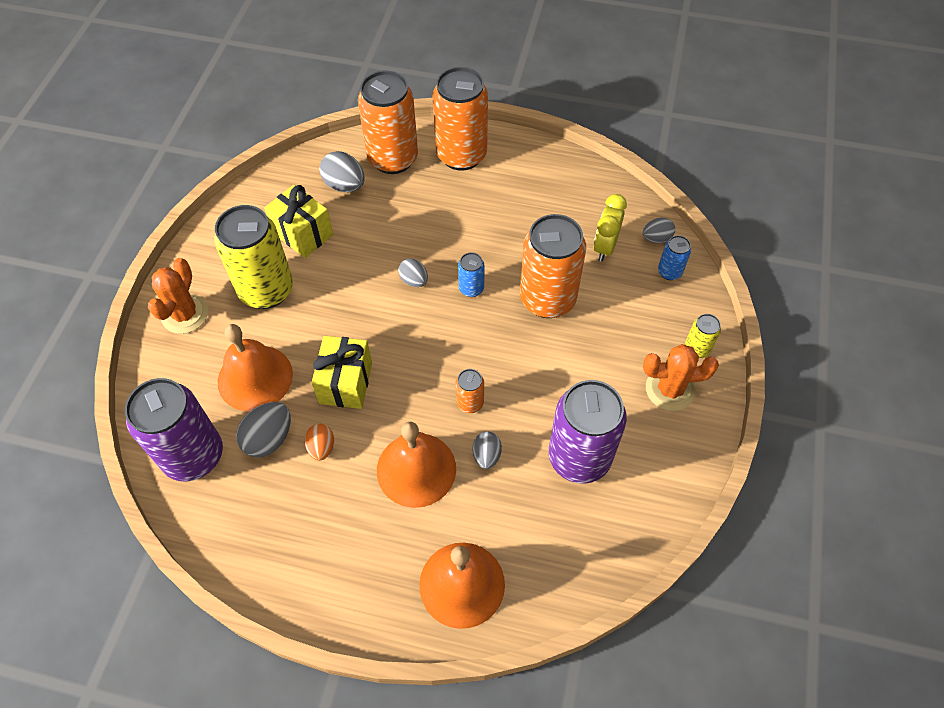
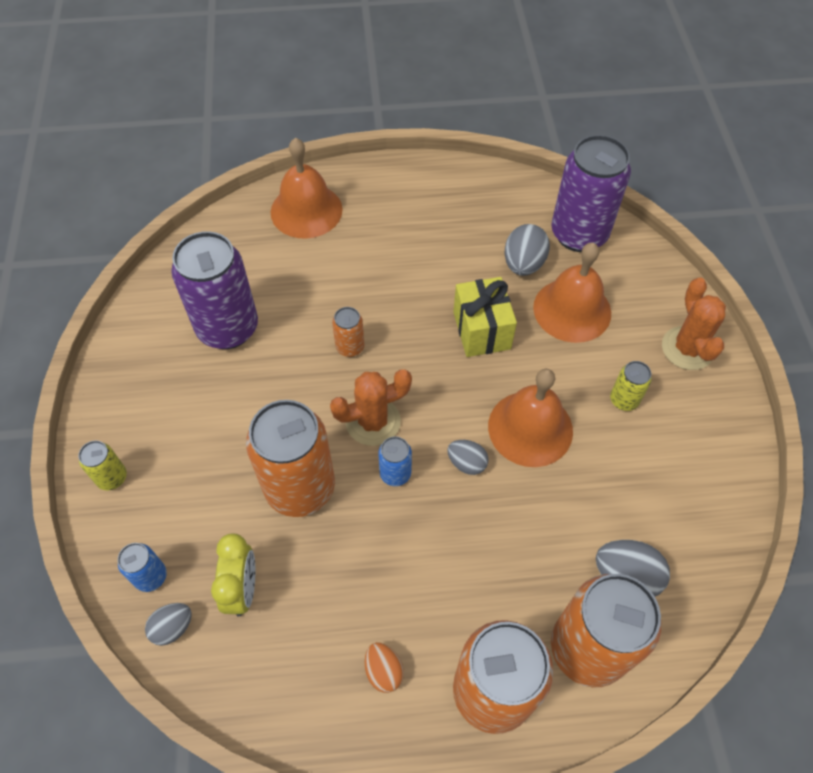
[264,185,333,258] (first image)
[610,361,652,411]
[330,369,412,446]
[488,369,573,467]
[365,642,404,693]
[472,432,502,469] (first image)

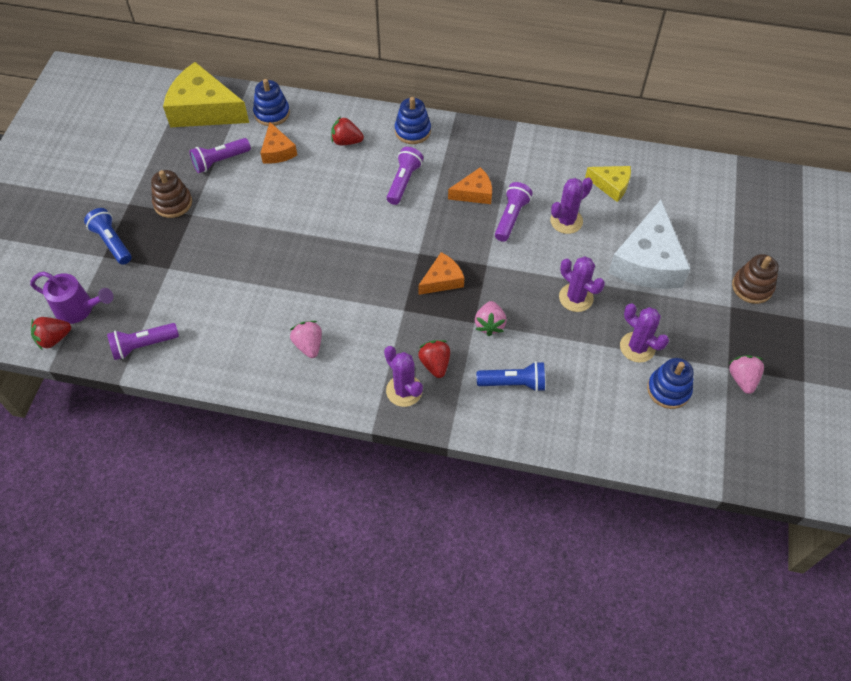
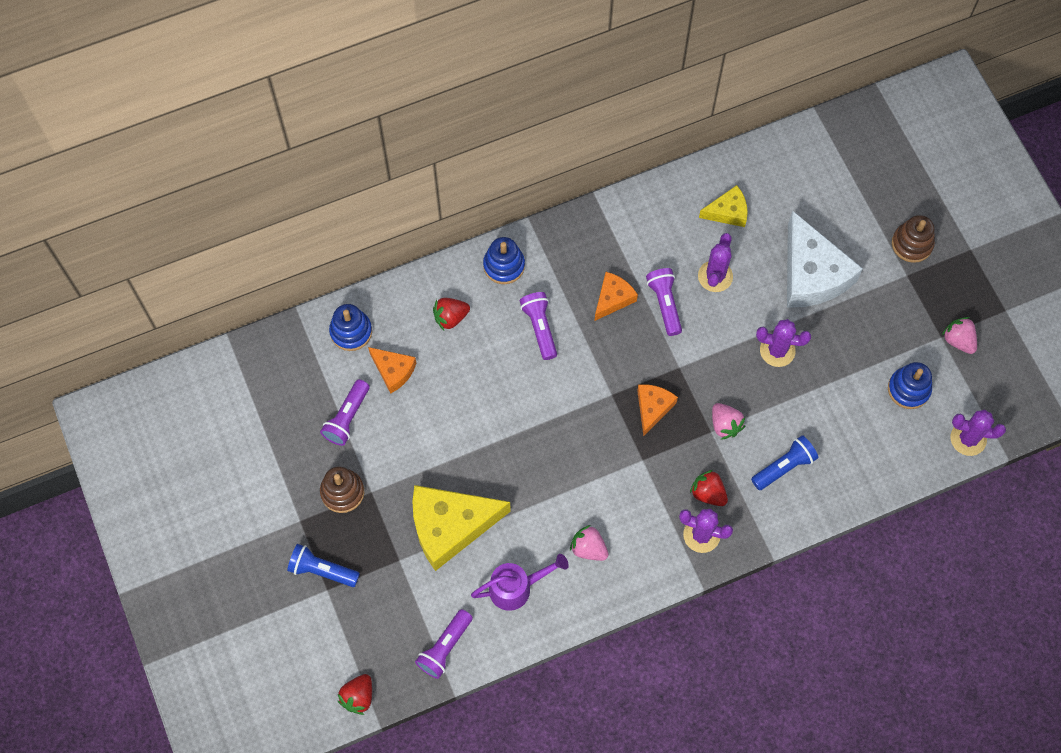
[412,485,511,571]
[471,554,569,611]
[950,410,1006,456]

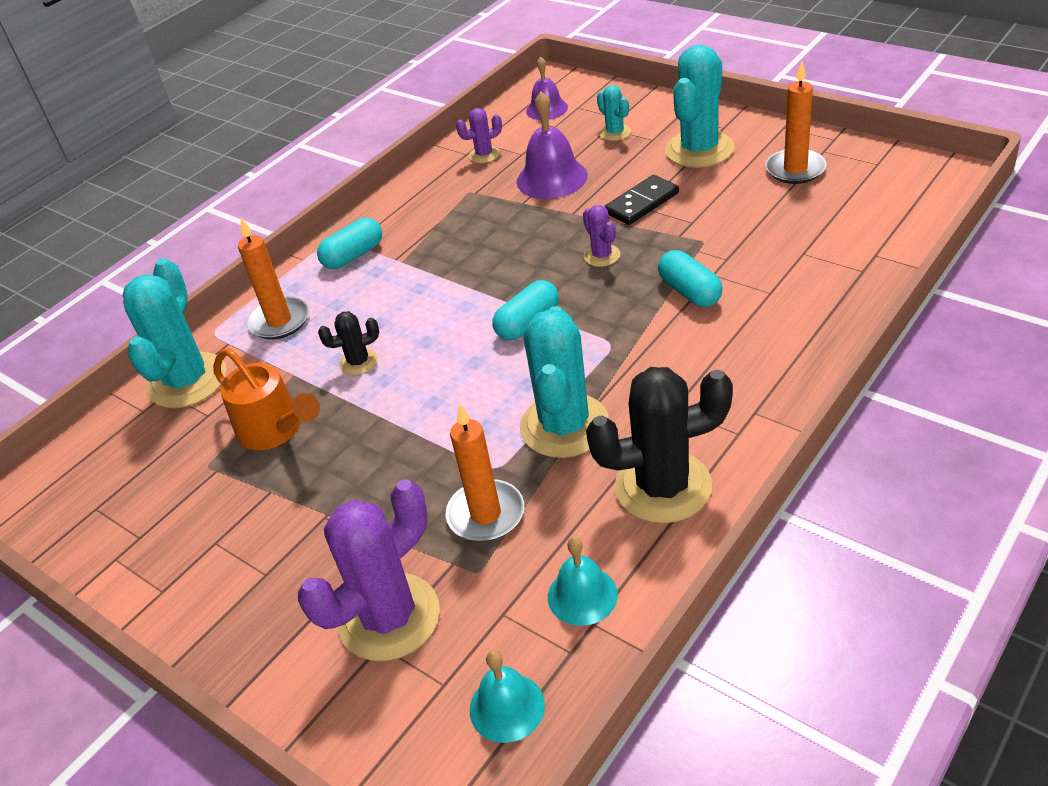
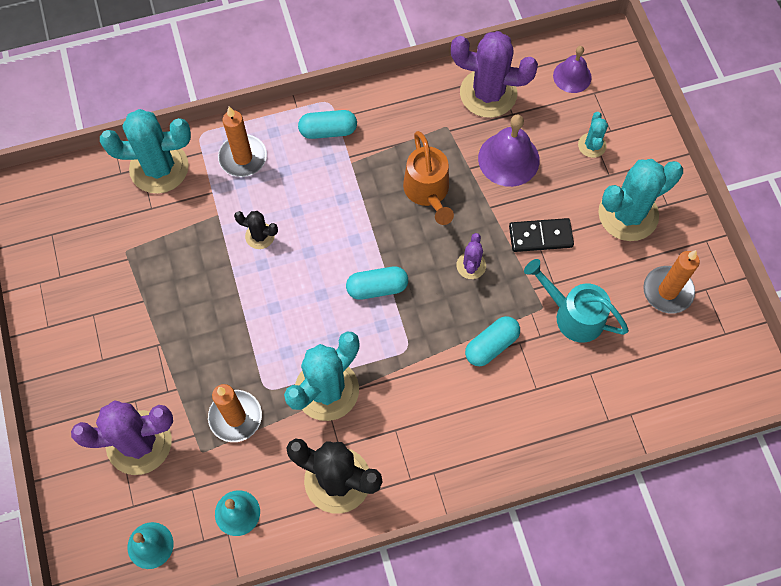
[451,31,538,118]
[465,316,520,366]
[100,109,191,194]
[403,131,454,225]
[524,259,629,343]

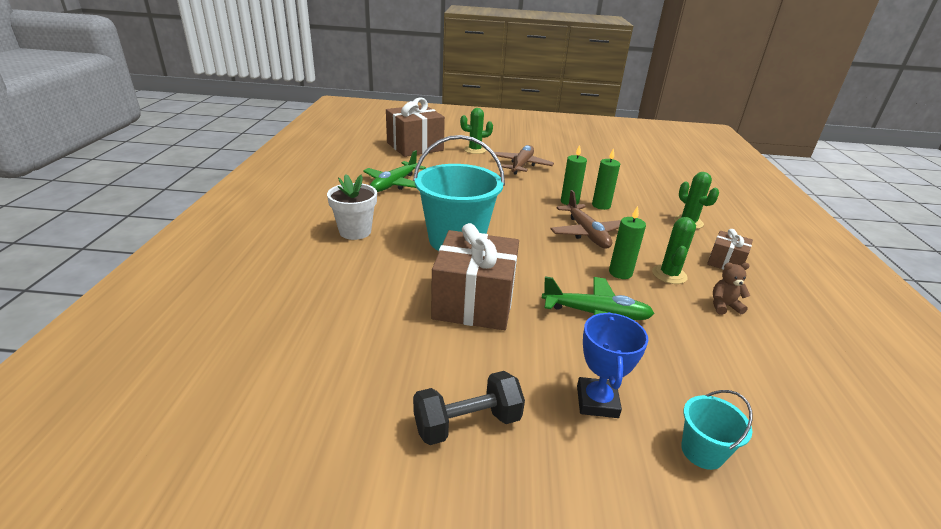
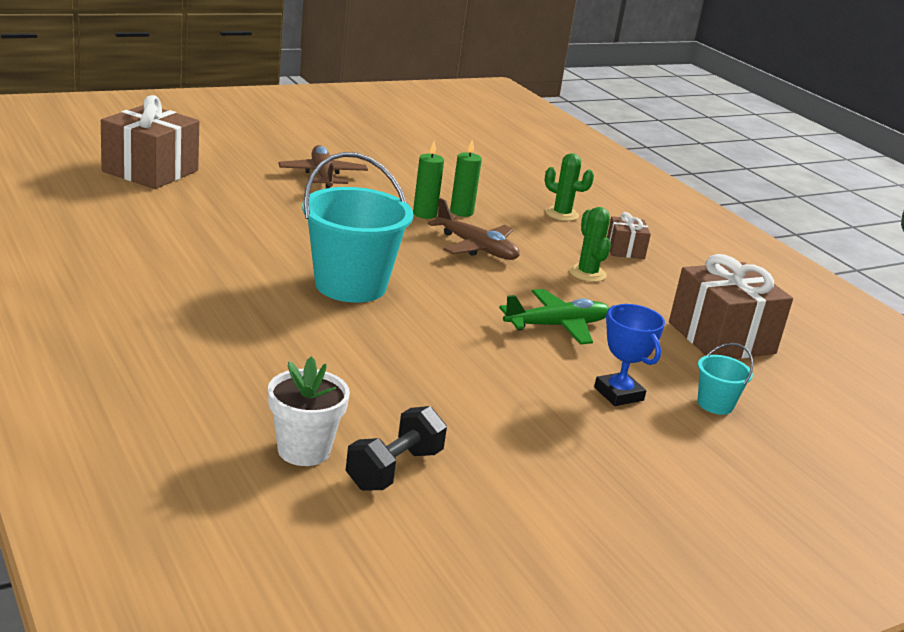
[460,108,493,154] (first image)
[363,150,426,192] (first image)
[268,356,350,466]
[609,206,646,279] (first image)
[669,254,793,359]
[713,263,750,315] (first image)
[346,406,447,491]

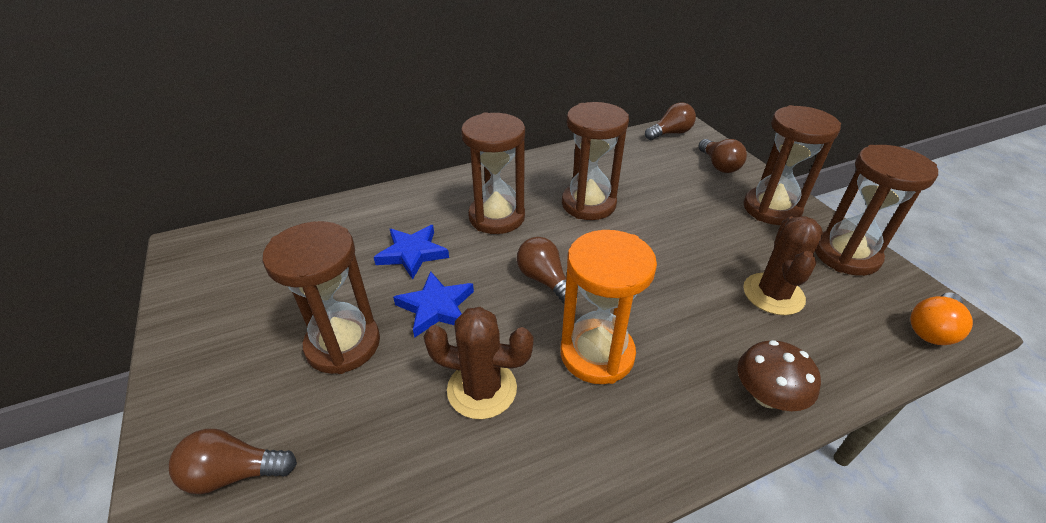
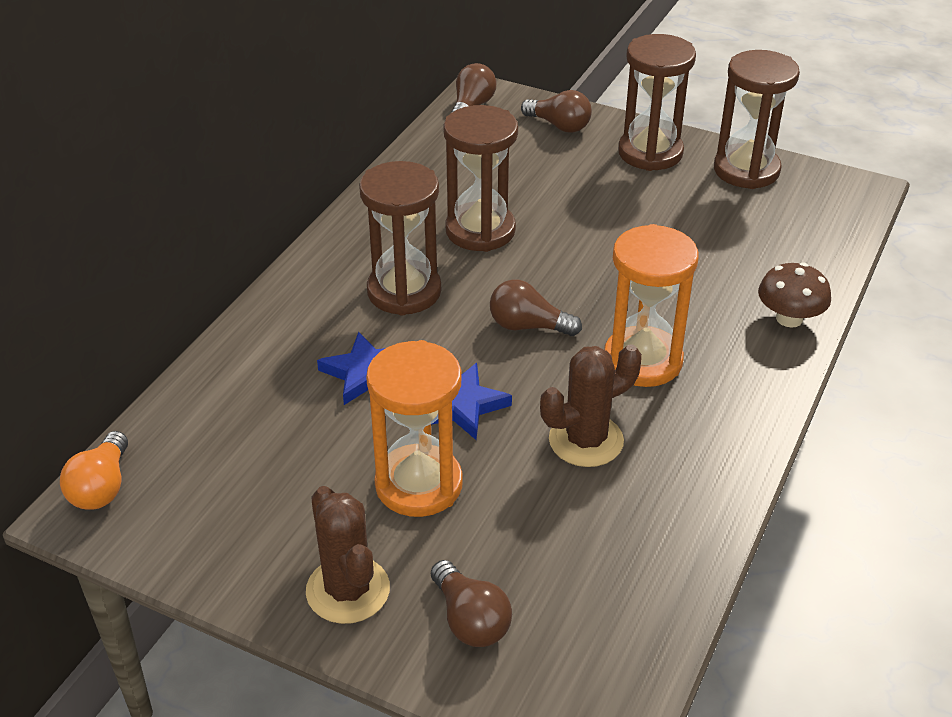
[306,486,390,624]
[366,340,463,517]
[60,431,128,510]
[431,560,512,647]

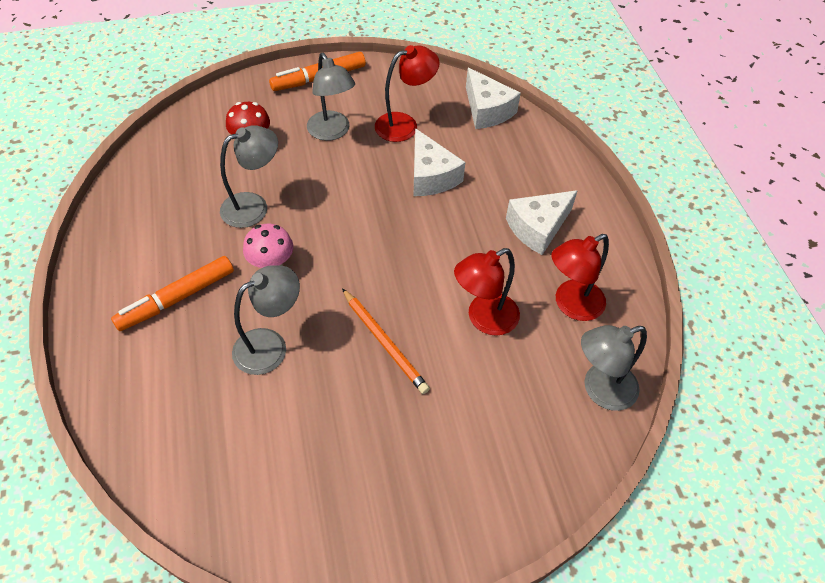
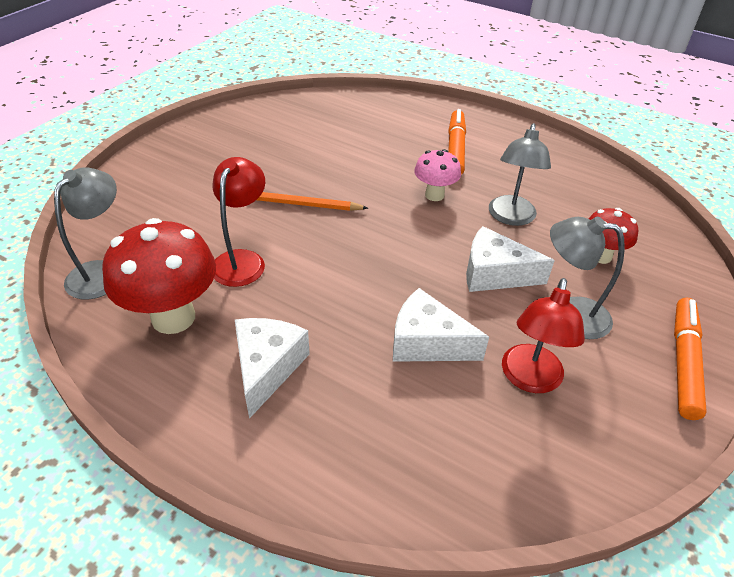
[466,226,555,292]
[102,218,216,334]
[232,265,300,375] (first image)

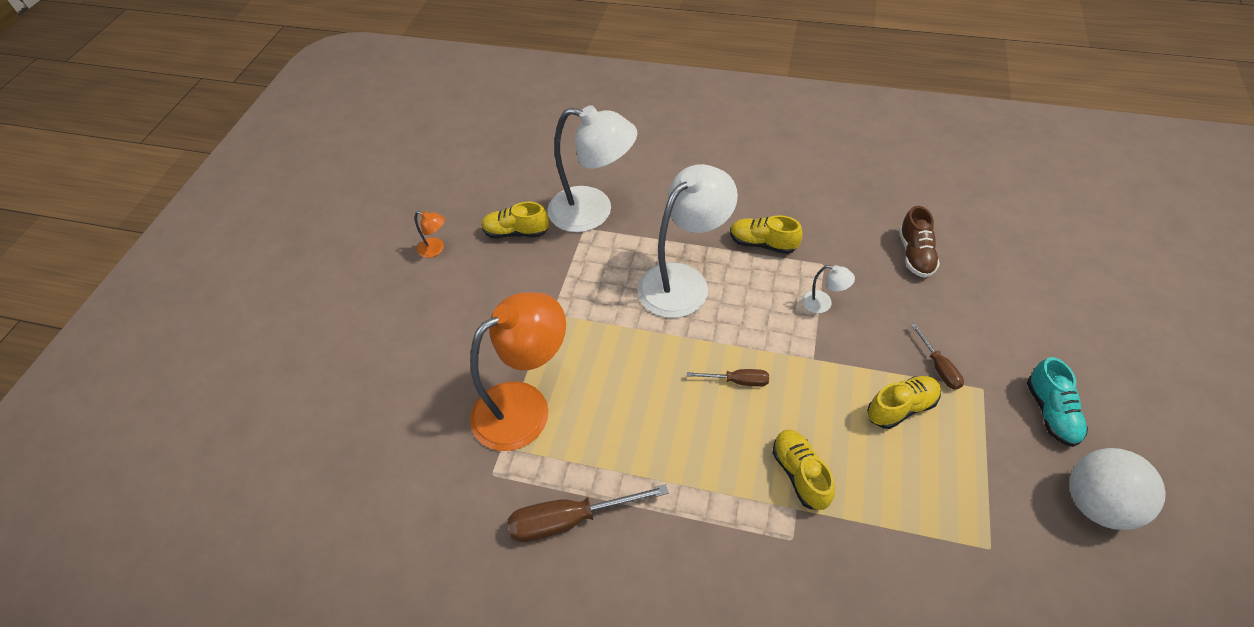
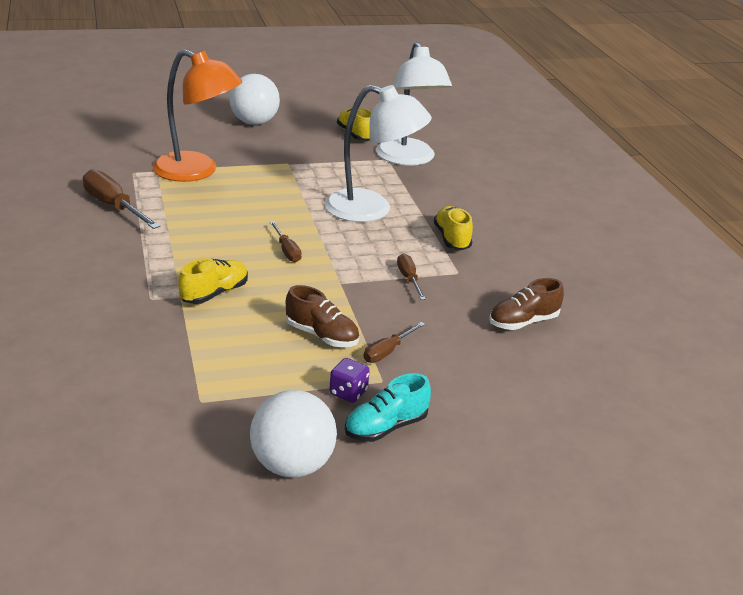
[415,211,445,258] (first image)
[397,253,426,300]
[286,285,359,347]
[229,74,280,125]
[329,358,370,403]

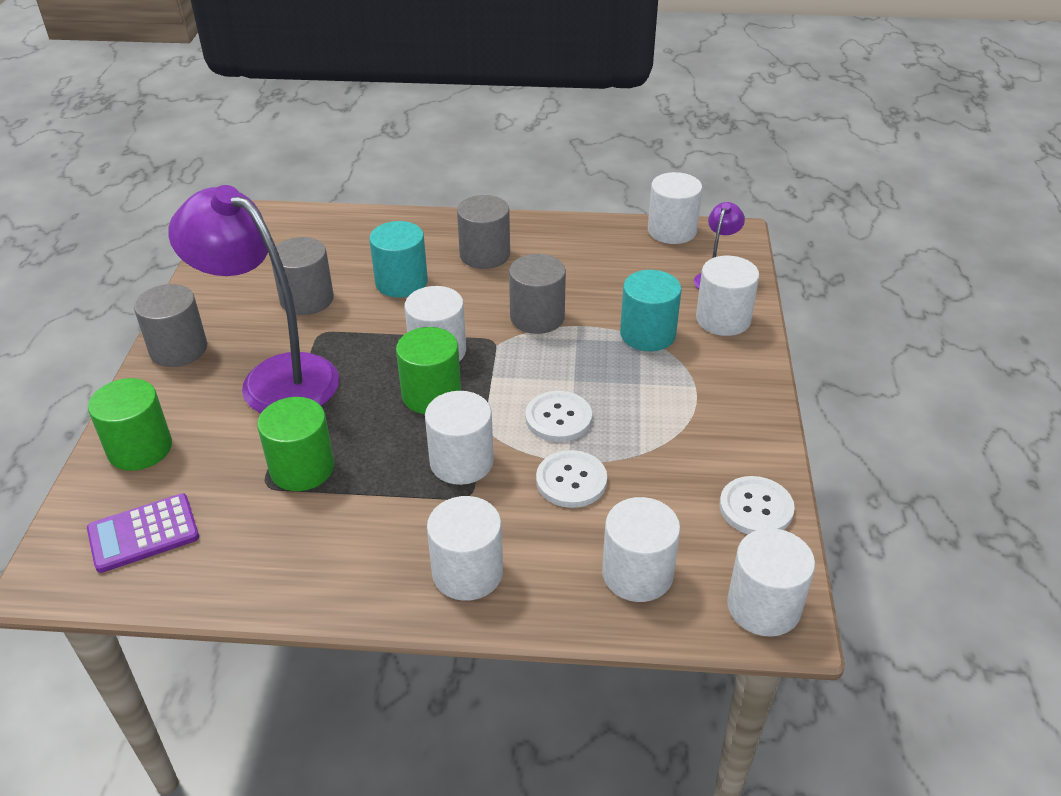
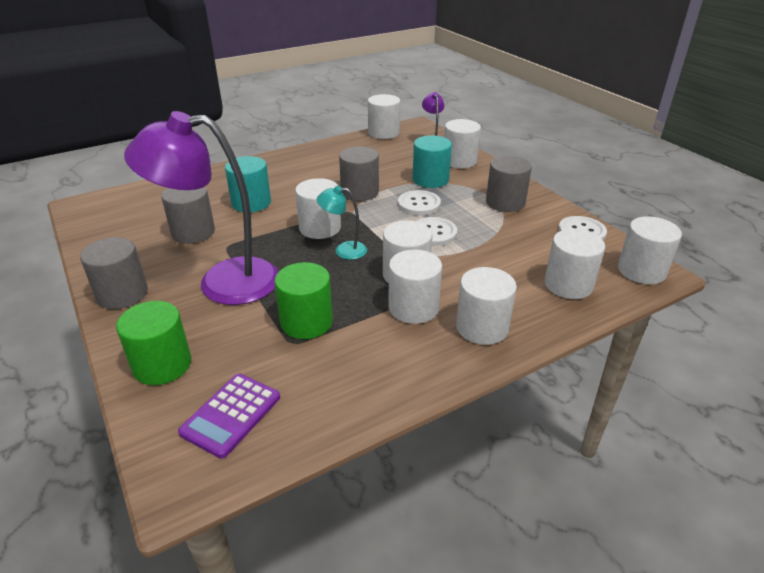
[486,156,532,212]
[317,186,367,260]
[398,190,441,215]
[388,249,442,324]

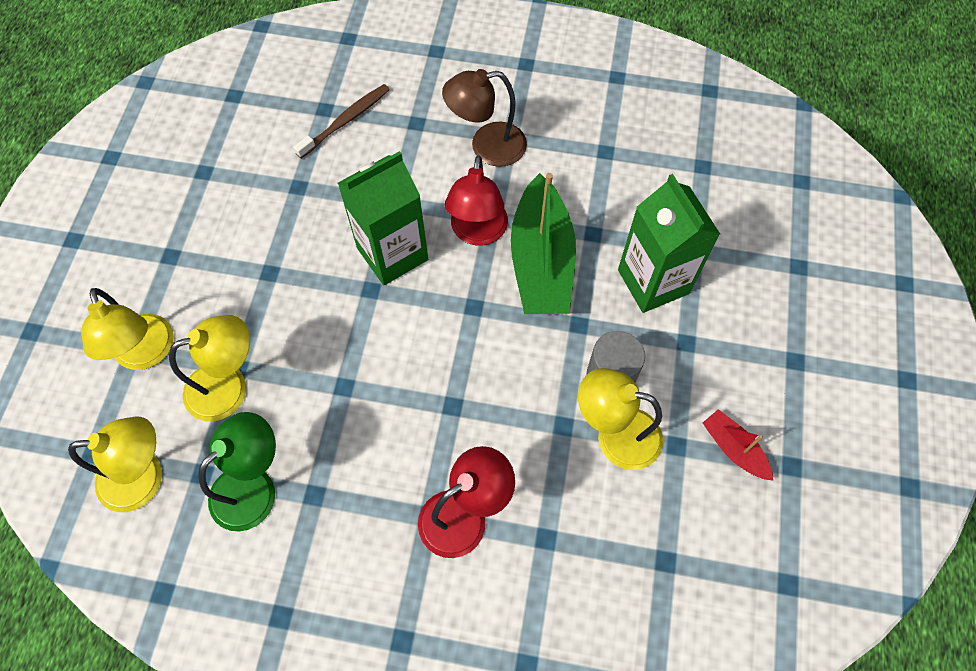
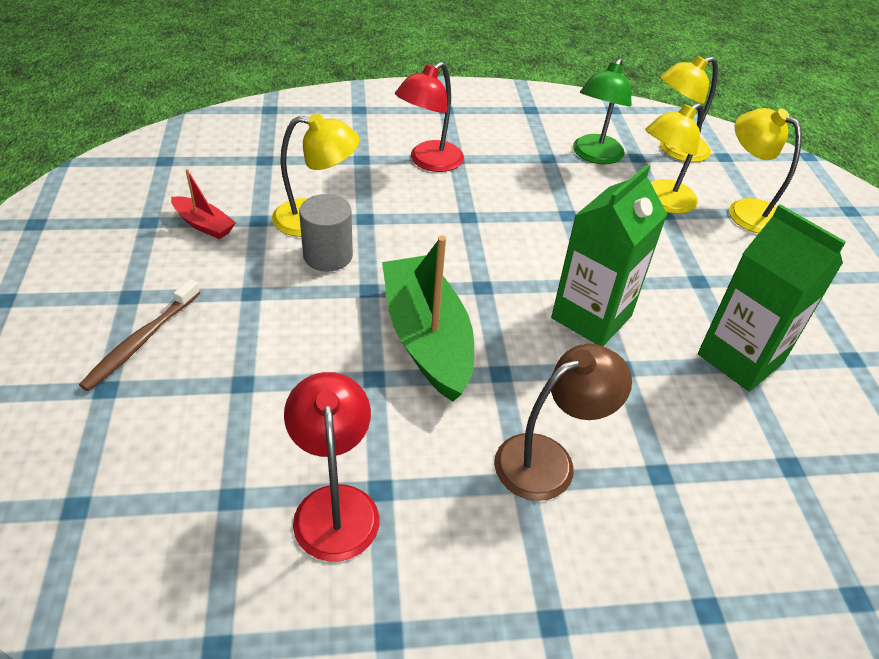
[79,279,200,391]
[284,372,379,562]
[698,204,846,391]

